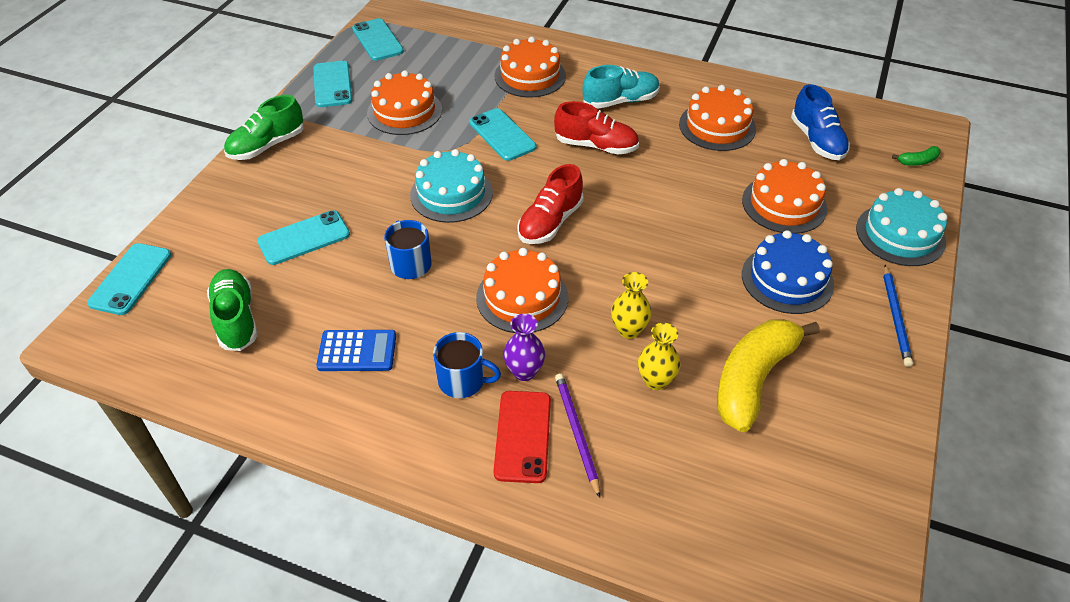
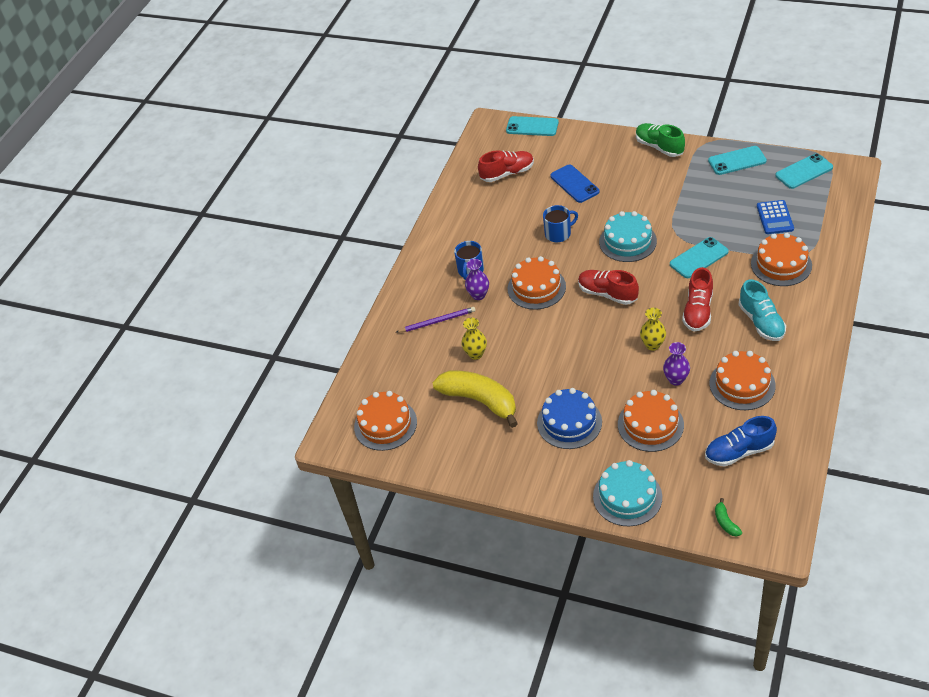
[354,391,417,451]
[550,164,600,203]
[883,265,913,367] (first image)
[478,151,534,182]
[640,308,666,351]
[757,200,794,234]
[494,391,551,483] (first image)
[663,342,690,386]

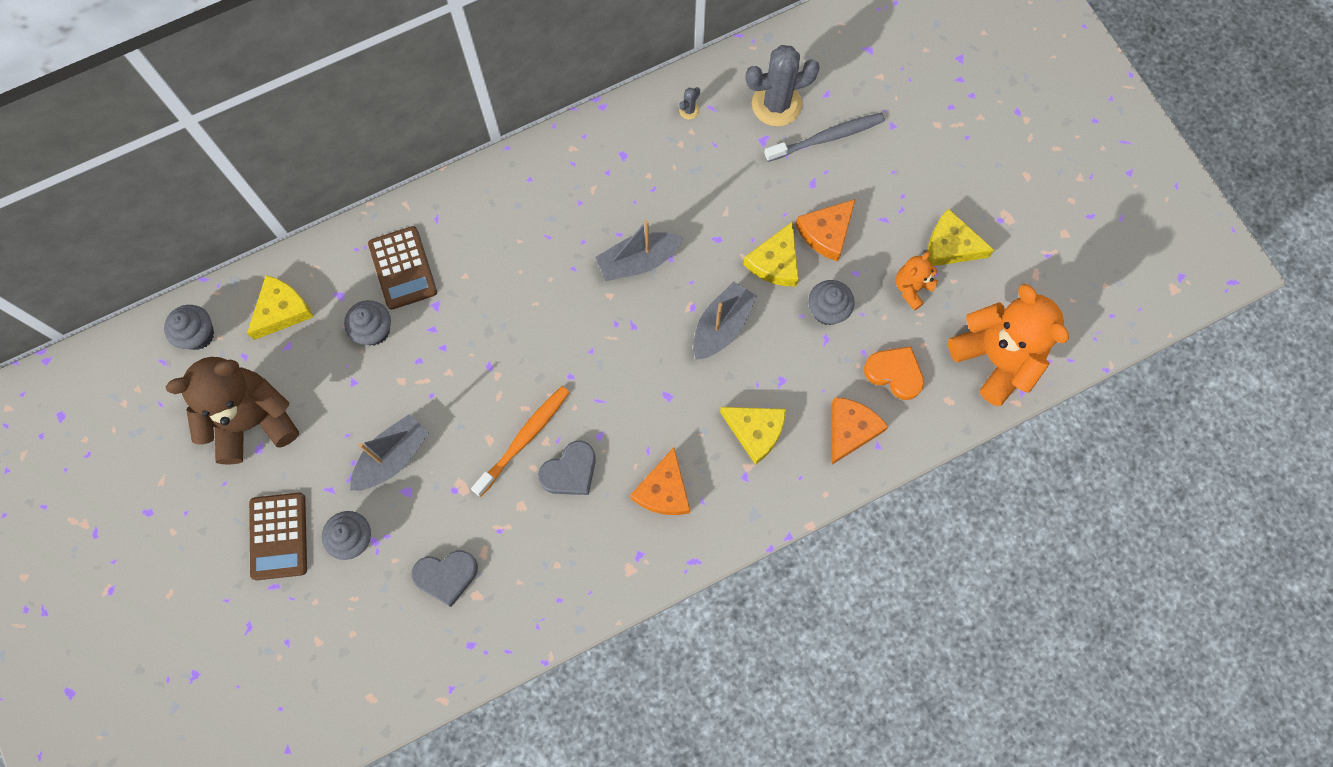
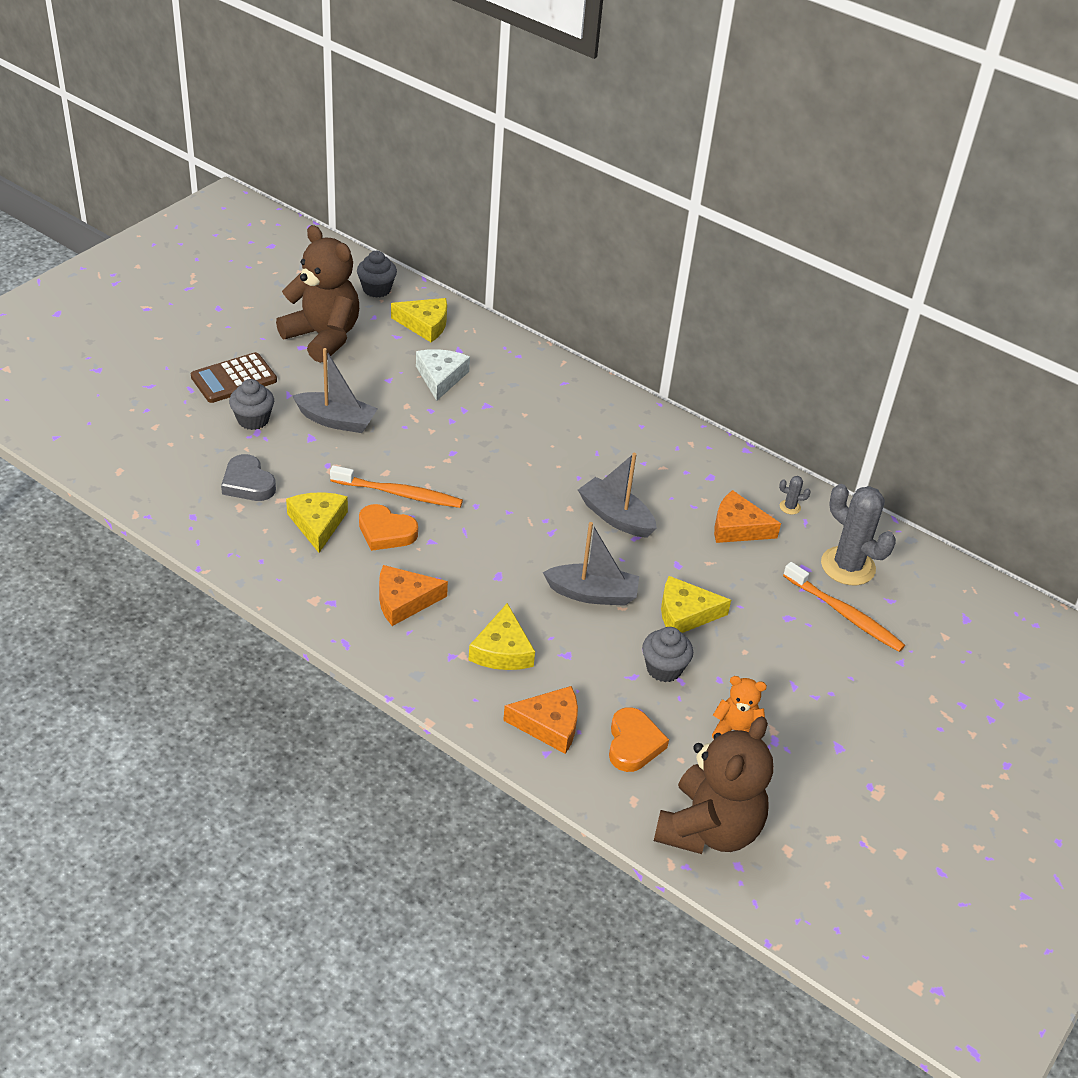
[783,562,905,652]
[714,490,781,543]
[286,492,348,553]
[368,226,437,310] (first image)
[654,716,773,854]
[416,349,470,401]
[359,504,418,551]

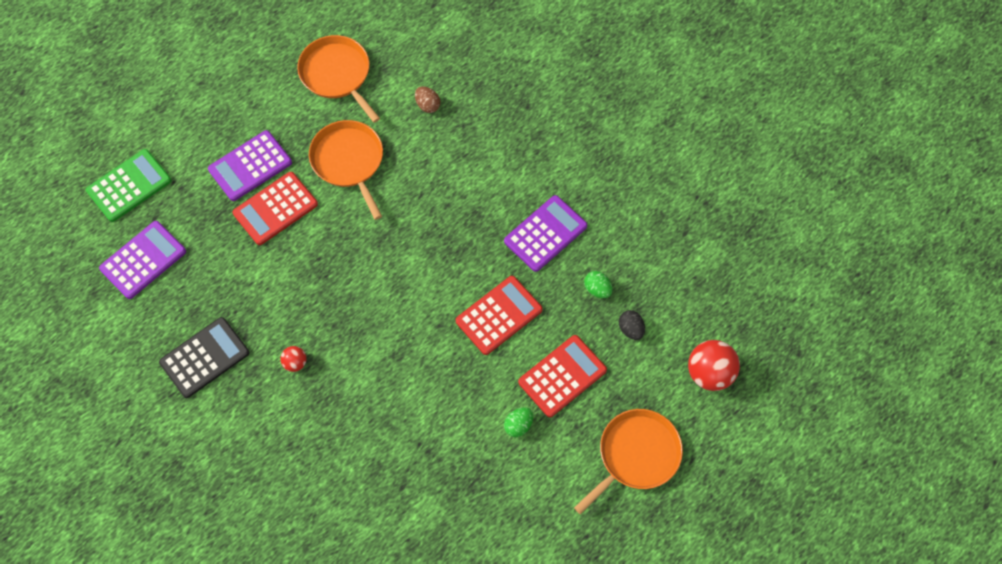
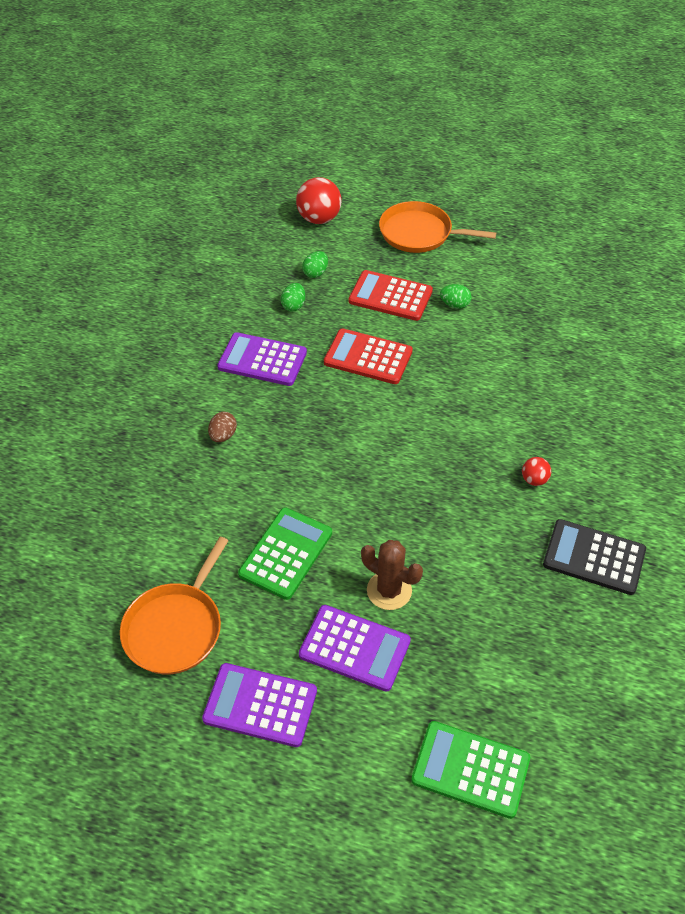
[208,412,237,442]
[238,507,332,600]
[361,540,423,610]
[202,663,317,747]
[302,251,328,278]

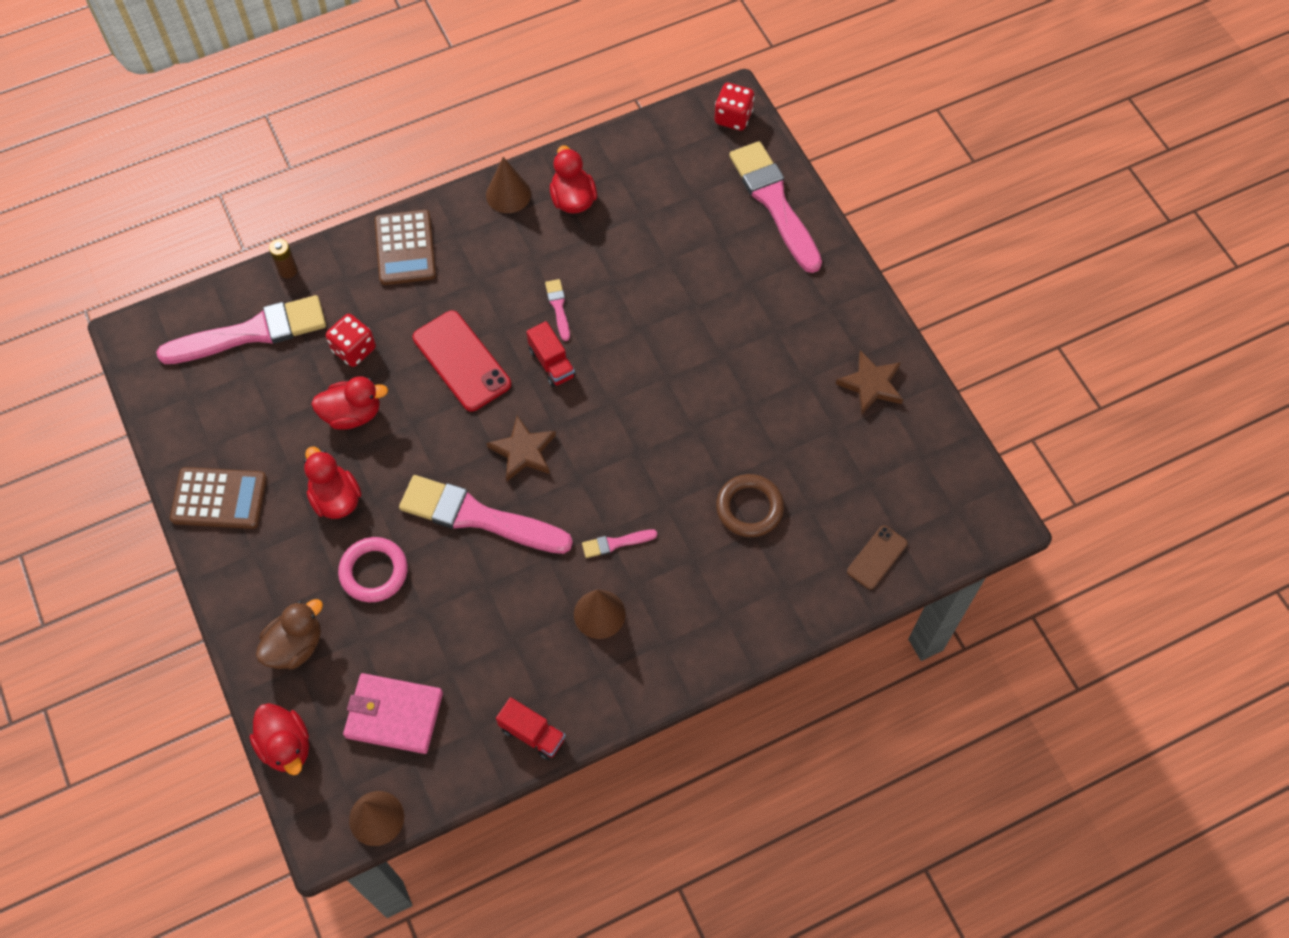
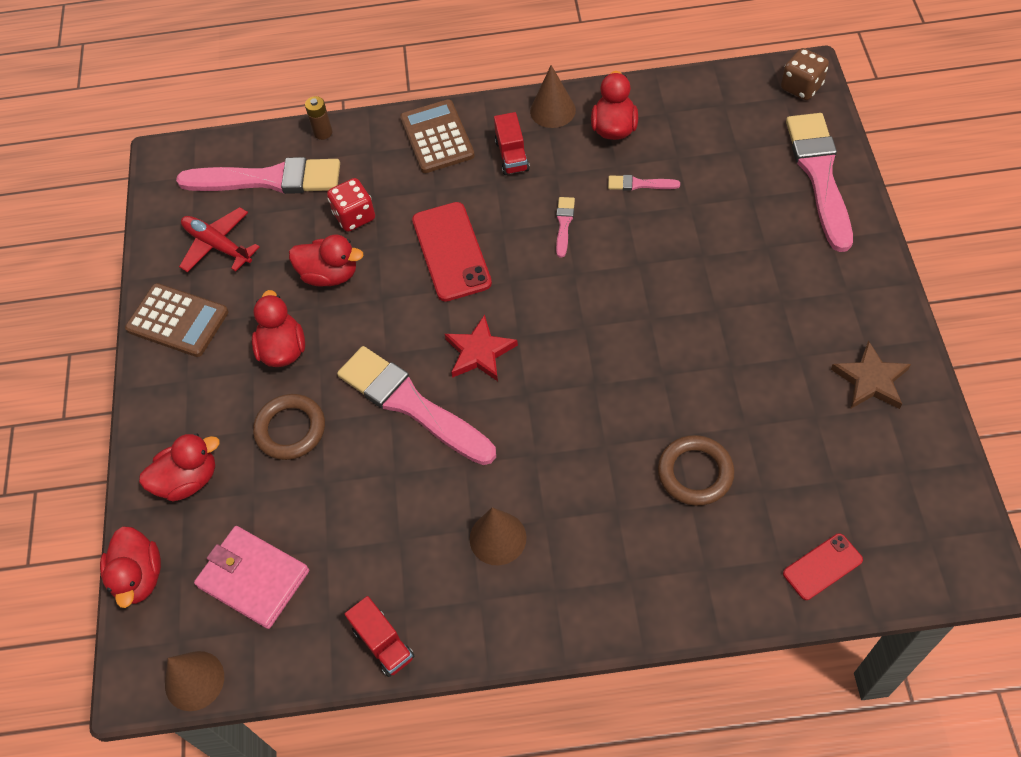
[781,48,829,100]
[400,99,475,173]
[494,112,530,175]
[445,315,518,381]
[783,533,863,600]
[608,175,680,191]
[253,394,325,460]
[139,433,219,502]
[179,207,260,273]

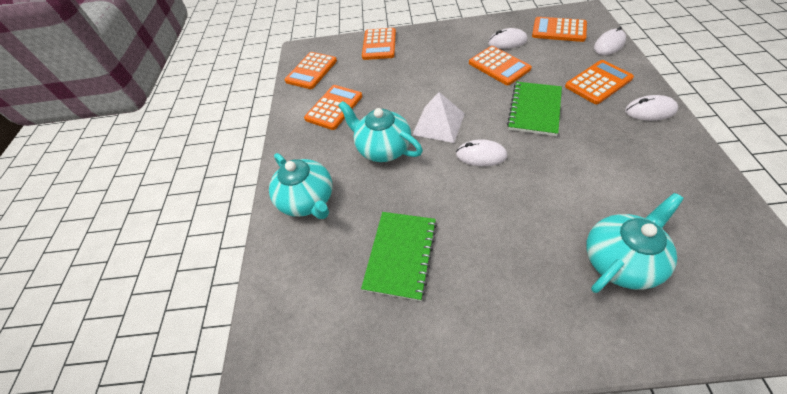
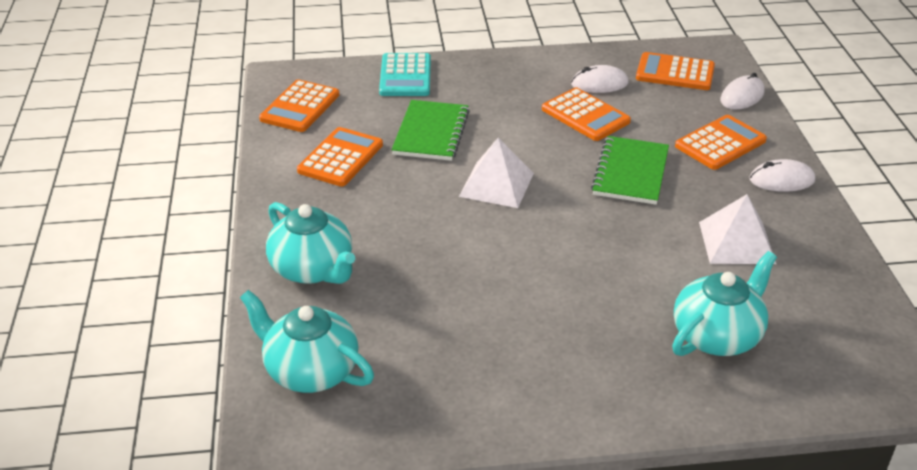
[379,53,431,96]
[240,290,374,393]
[456,139,507,166] (first image)
[391,100,470,161]
[699,194,776,264]

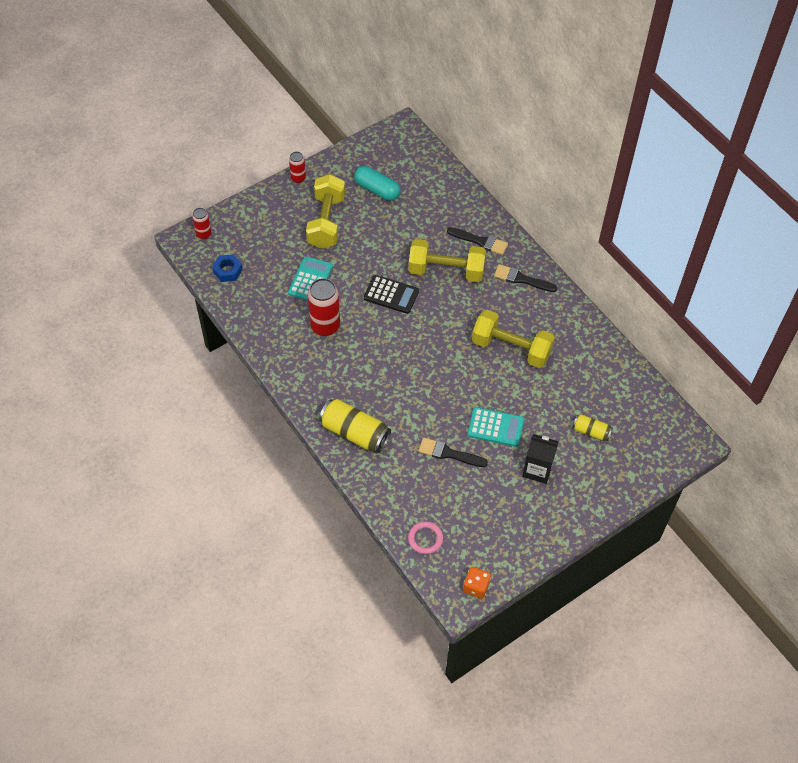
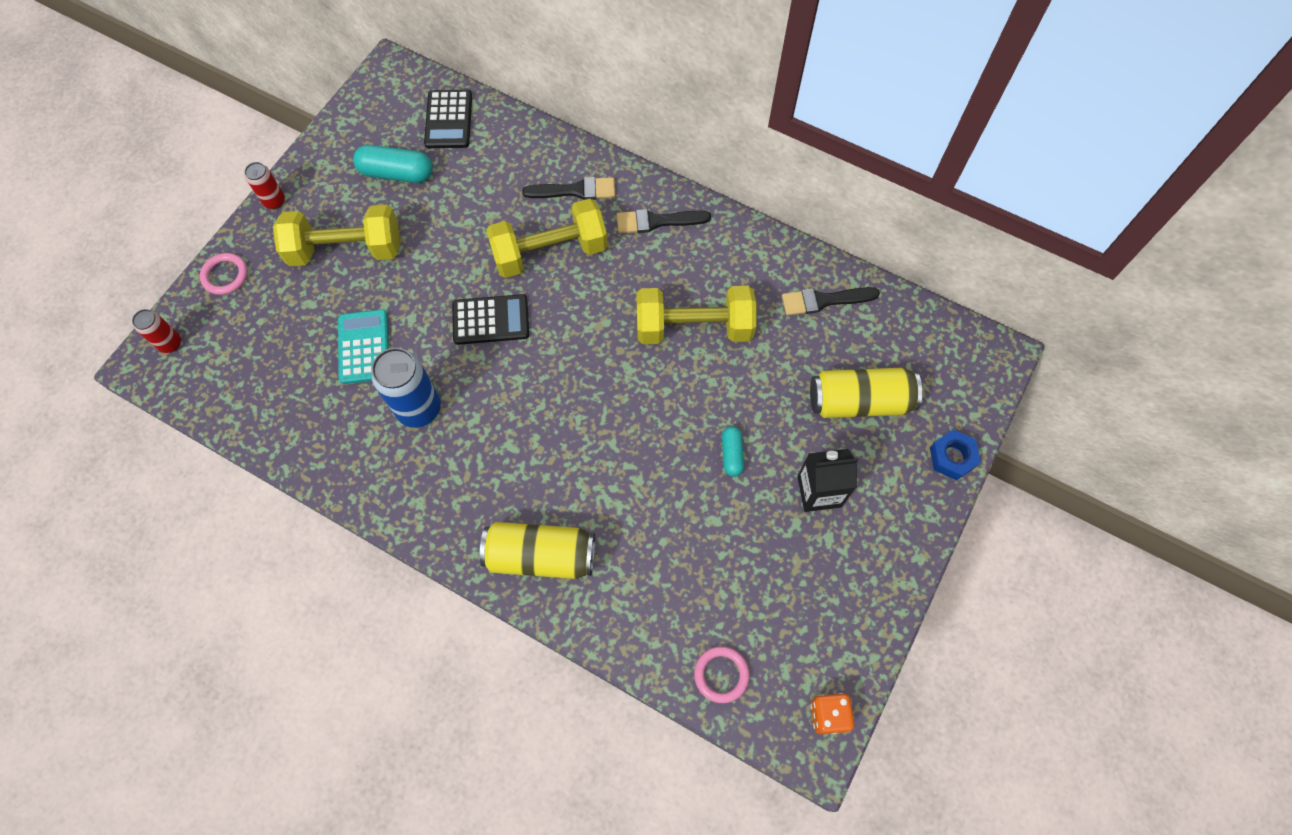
[273,205,400,266]
[930,430,981,480]
[371,348,441,428]
[722,426,744,477]
[810,368,922,418]
[782,287,880,316]
[424,90,472,148]
[200,253,248,295]

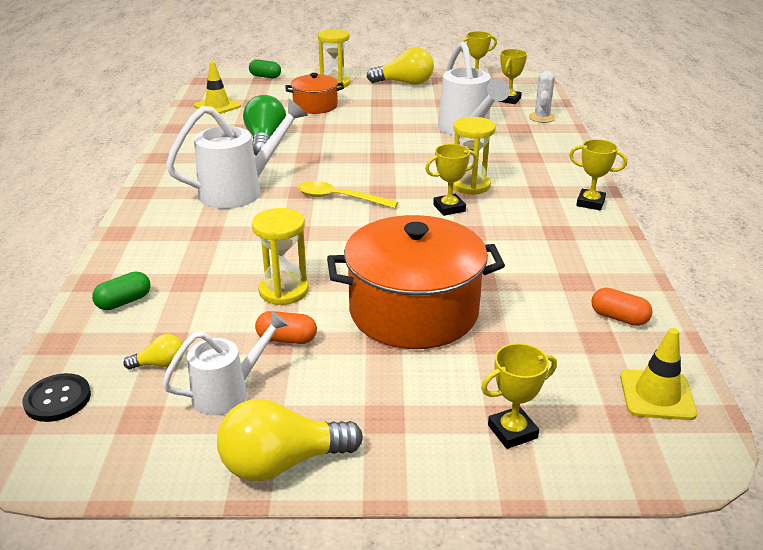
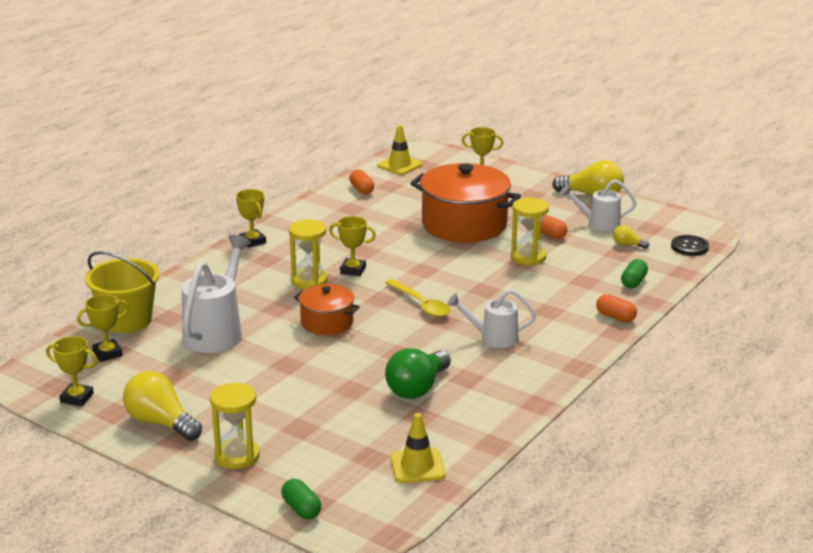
[85,251,160,333]
[294,284,360,335]
[447,289,536,348]
[621,259,648,288]
[596,294,637,322]

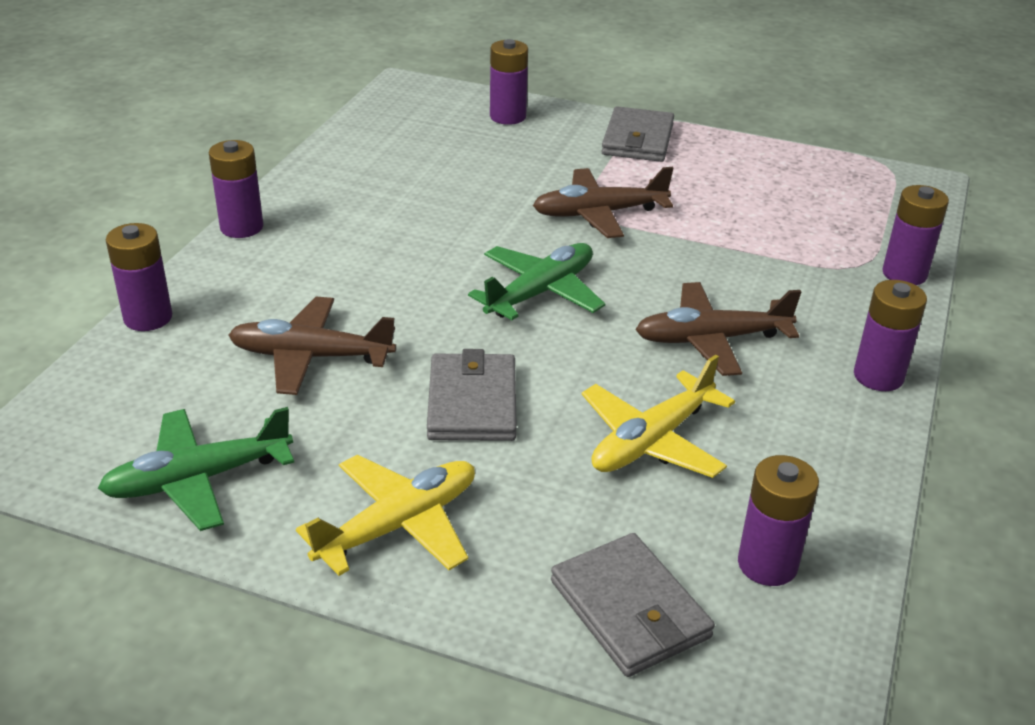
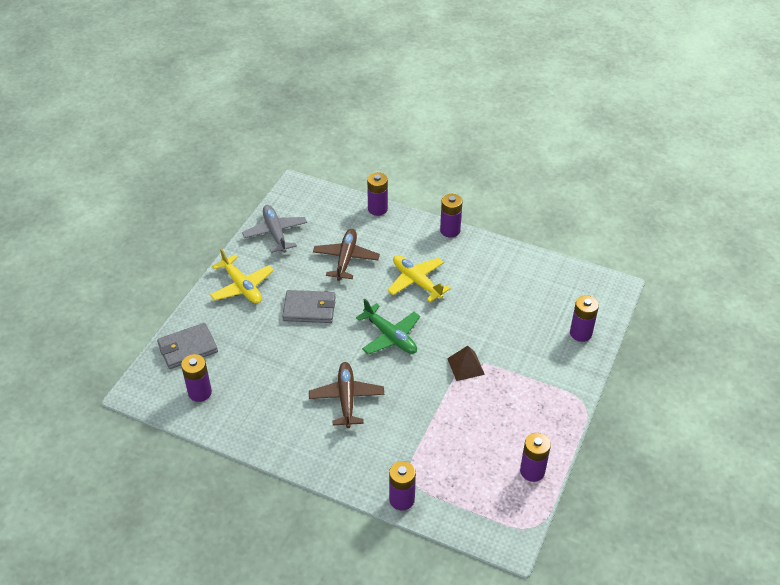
[601,106,674,162] (first image)
[447,346,485,381]
[520,433,551,482]
[388,255,451,302]
[242,205,307,253]

